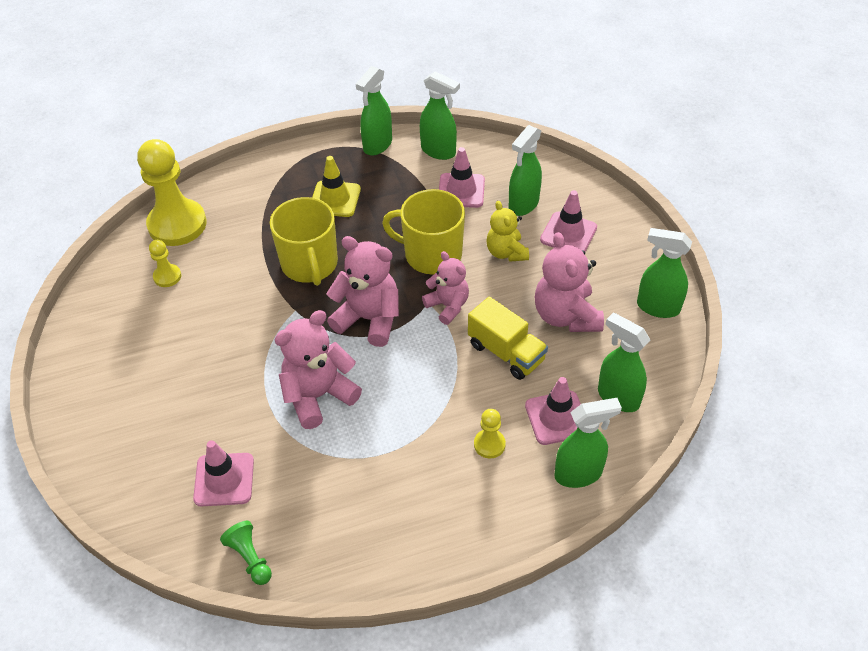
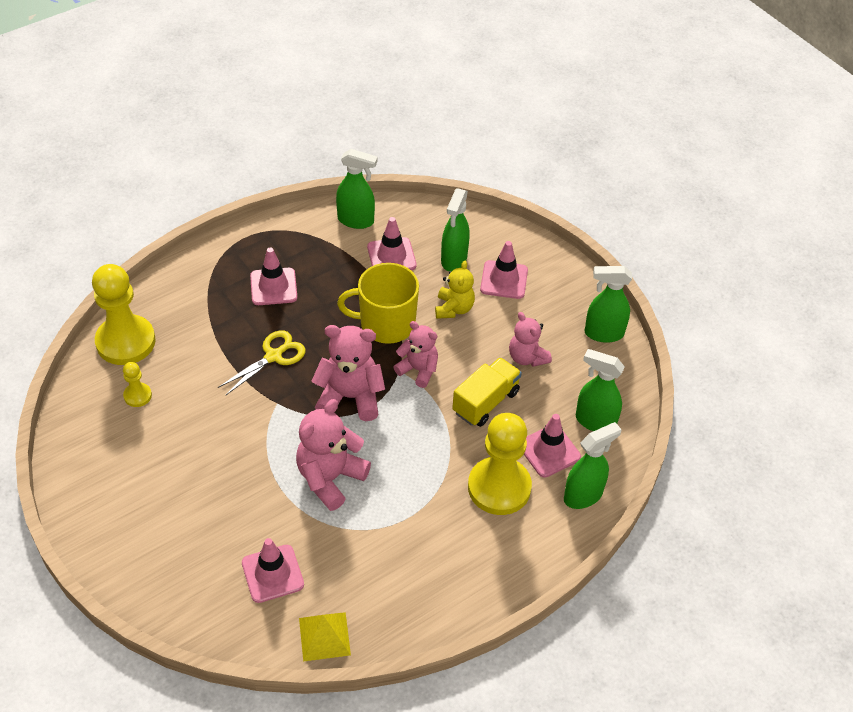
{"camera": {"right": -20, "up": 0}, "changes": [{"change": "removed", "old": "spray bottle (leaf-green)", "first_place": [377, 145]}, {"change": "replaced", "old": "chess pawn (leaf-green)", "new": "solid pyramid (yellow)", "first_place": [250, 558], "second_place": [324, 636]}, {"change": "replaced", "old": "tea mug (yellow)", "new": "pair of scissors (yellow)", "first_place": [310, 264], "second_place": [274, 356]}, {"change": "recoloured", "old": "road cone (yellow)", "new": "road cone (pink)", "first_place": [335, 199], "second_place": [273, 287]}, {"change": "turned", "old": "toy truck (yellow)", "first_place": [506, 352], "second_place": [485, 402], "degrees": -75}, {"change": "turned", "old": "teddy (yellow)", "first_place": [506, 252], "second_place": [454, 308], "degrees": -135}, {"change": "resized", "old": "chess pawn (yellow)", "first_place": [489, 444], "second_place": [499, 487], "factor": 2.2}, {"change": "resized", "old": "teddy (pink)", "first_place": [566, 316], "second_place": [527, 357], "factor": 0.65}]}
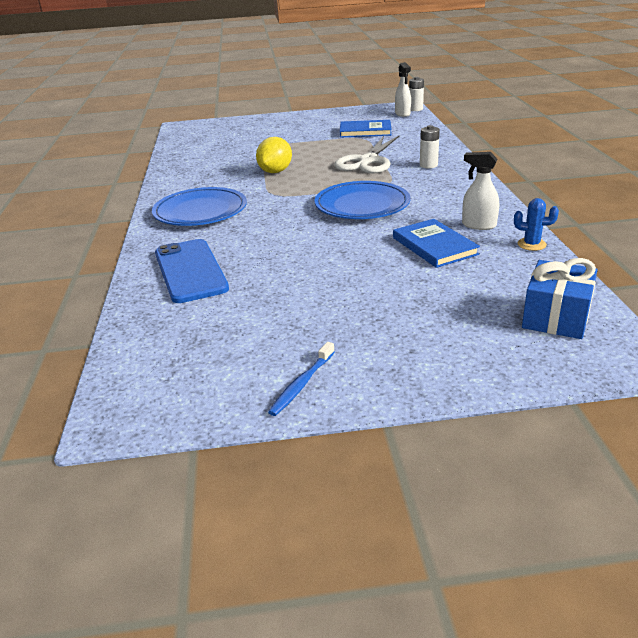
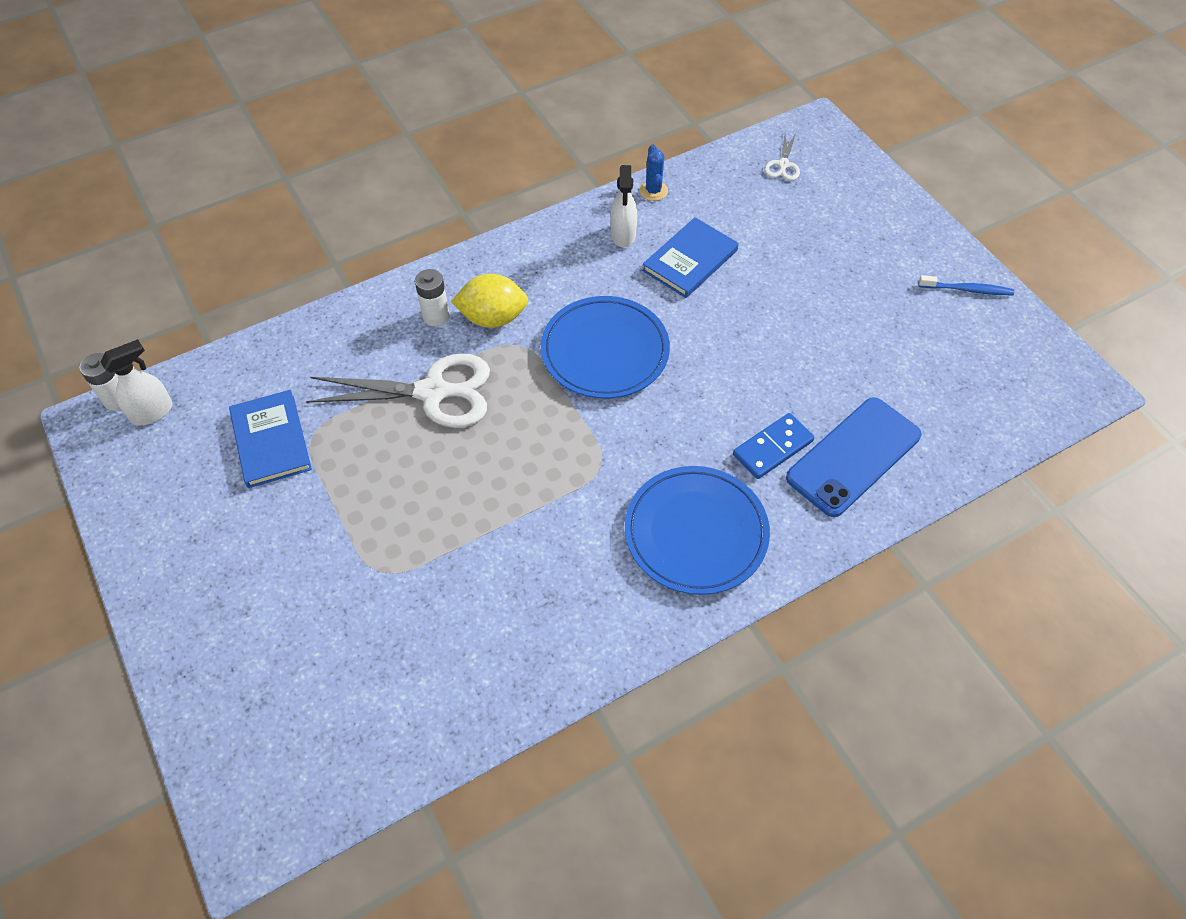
{"camera": {"right": -115, "up": 25}, "changes": [{"change": "added", "new": "domino tile (blue)", "second_place": [773, 448]}, {"change": "moved", "old": "citrus fruit (yellow)", "first_place": [275, 171], "second_place": [493, 318]}, {"change": "replaced", "old": "gift (blue)", "new": "pair of scissors (snow-white)", "first_place": [556, 317], "second_place": [783, 165]}]}
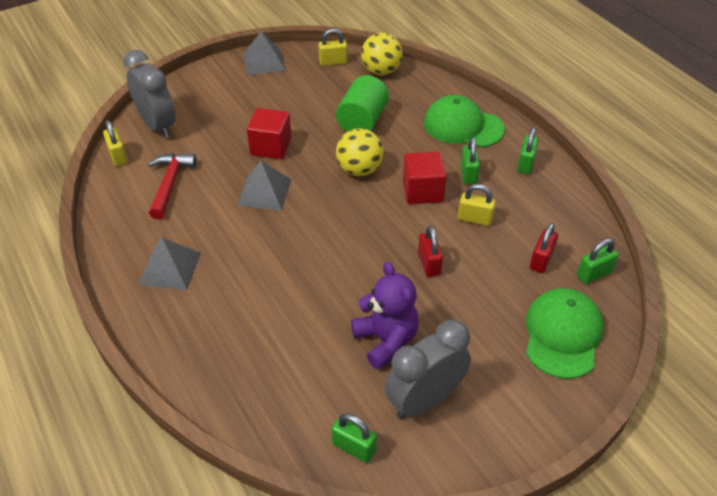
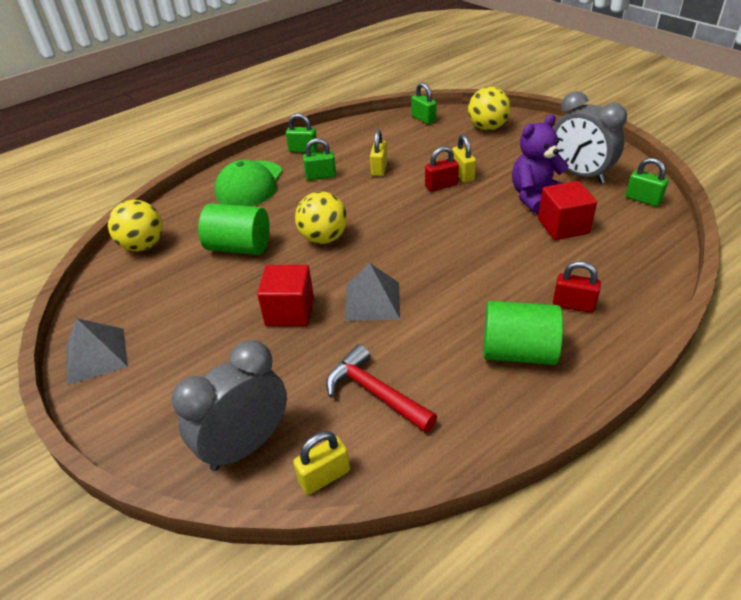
{"camera": {"right": -95, "up": -5}, "changes": [{"change": "moved", "old": "lock (yellow)", "first_place": [333, 62], "second_place": [462, 174]}, {"change": "moved", "old": "solid cube (red)", "first_place": [422, 191], "second_place": [563, 226]}, {"change": "moved", "old": "lock (red)", "first_place": [541, 260], "second_place": [573, 305]}, {"change": "replaced", "old": "solid pyramid (gray)", "new": "solid cylinder (leaf-green)", "first_place": [170, 268], "second_place": [518, 352]}, {"change": "replaced", "old": "cap (leaf-green)", "new": "play ball (yellow)", "first_place": [562, 335], "second_place": [487, 128]}, {"change": "turned", "old": "claw hammer (red)", "first_place": [170, 184], "second_place": [375, 393], "degrees": 45}, {"change": "turned", "old": "lock (leaf-green)", "first_place": [354, 447], "second_place": [643, 199], "degrees": -75}]}
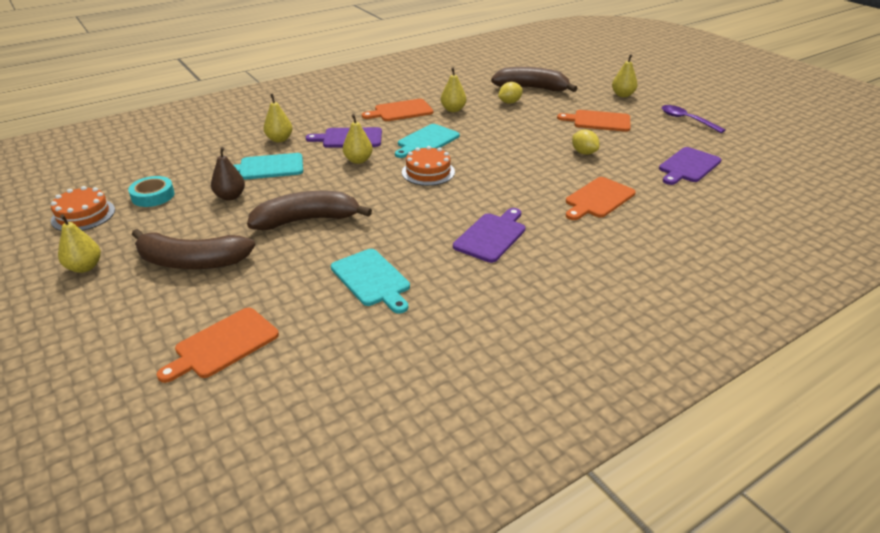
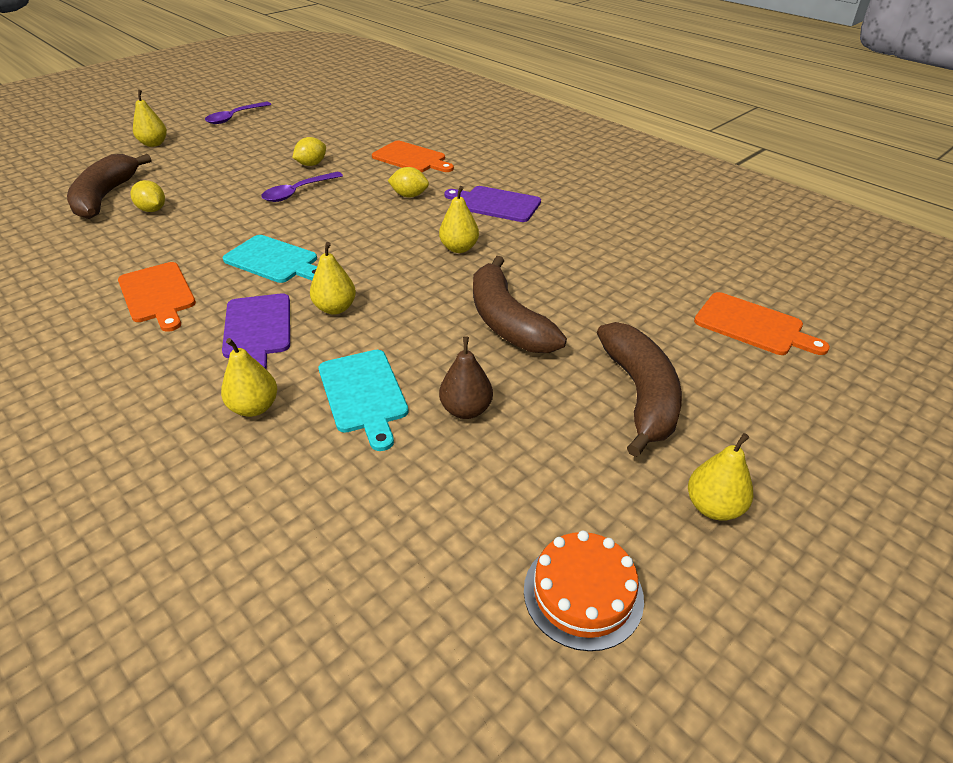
{"camera": {"right": -100, "up": 5}, "changes": [{"change": "removed", "old": "roll of tape (aqua)", "first_place": [153, 196]}, {"change": "removed", "old": "cutting board (aqua)", "first_place": [372, 279]}, {"change": "removed", "old": "layer cake (orange)", "first_place": [428, 172]}, {"change": "removed", "old": "cutting board (orange)", "first_place": [599, 121]}, {"change": "removed", "old": "cutting board (royal purple)", "first_place": [688, 166]}, {"change": "added", "new": "spoon (royal purple)", "second_place": [297, 192]}, {"change": "added", "new": "citrus fruit (yellow)", "second_place": [409, 195]}, {"change": "moved", "old": "toy pear (yellow)", "first_place": [453, 110], "second_place": [459, 248]}]}
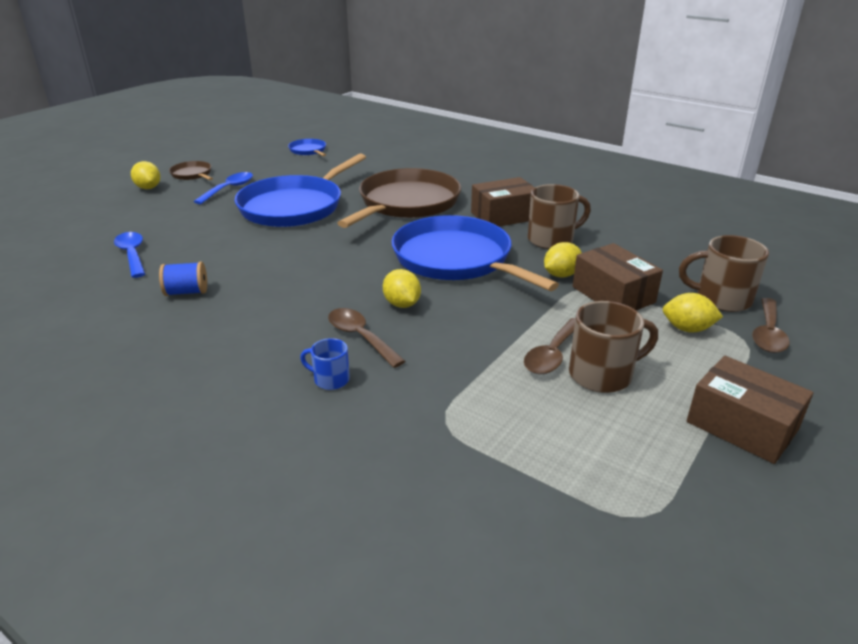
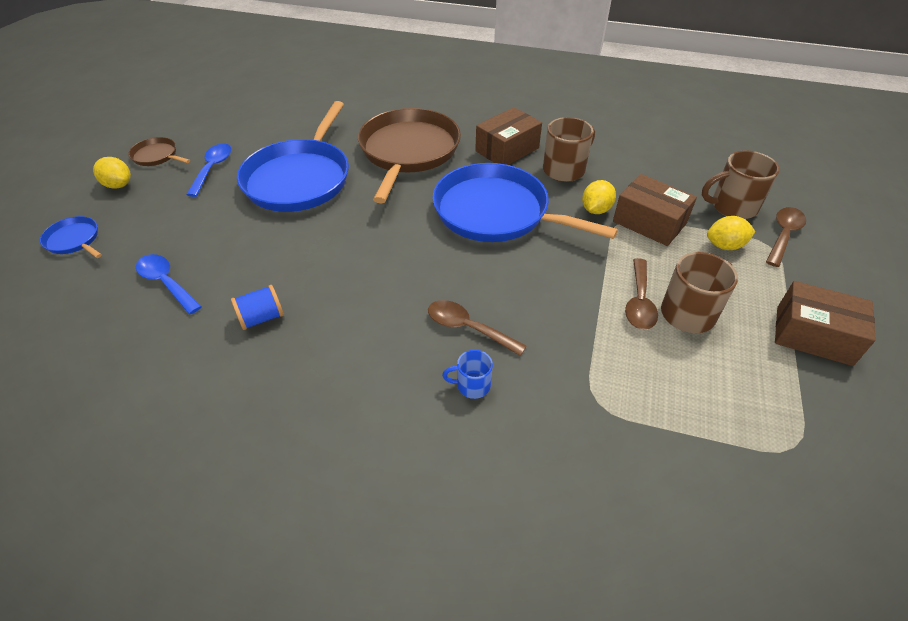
{"camera": {"right": -20, "up": 15}, "changes": [{"change": "removed", "old": "citrus fruit (yellow)", "first_place": [402, 304]}, {"change": "moved", "old": "pan (blue)", "first_place": [308, 151], "second_place": [74, 240]}, {"change": "turned", "old": "spoon (brown)", "first_place": [768, 333], "second_place": [783, 235], "degrees": -150}]}
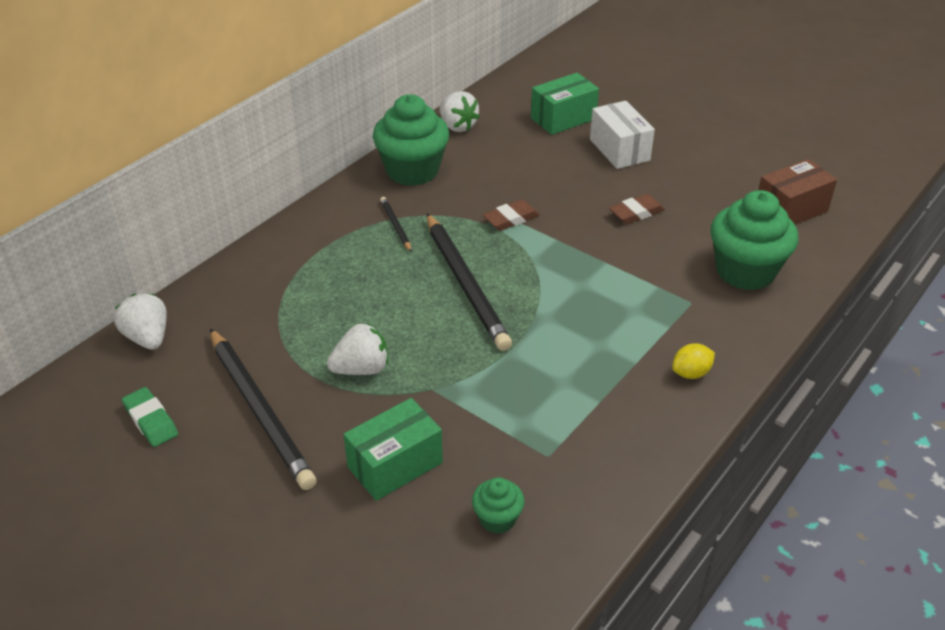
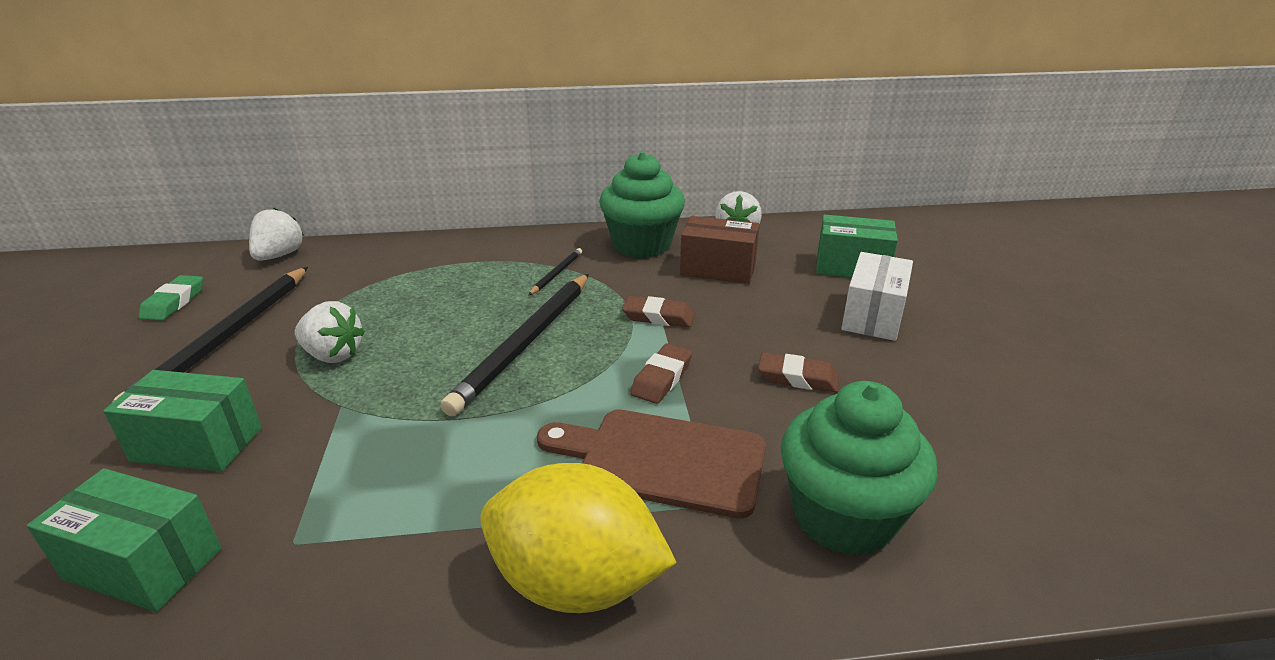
{"camera": {"right": 45, "up": -10}, "changes": [{"change": "added", "new": "cutting board (brown)", "second_place": [663, 460]}, {"change": "added", "new": "gum eraser (brown)", "second_place": [662, 378]}, {"change": "moved", "old": "package (brown)", "first_place": [790, 210], "second_place": [718, 269]}, {"change": "replaced", "old": "fairy cake (leaf-green)", "new": "package (leaf-green)", "first_place": [497, 519], "second_place": [143, 564]}, {"change": "resized", "old": "citrus fruit (yellow)", "first_place": [691, 373], "second_place": [576, 582], "factor": 2.33}]}
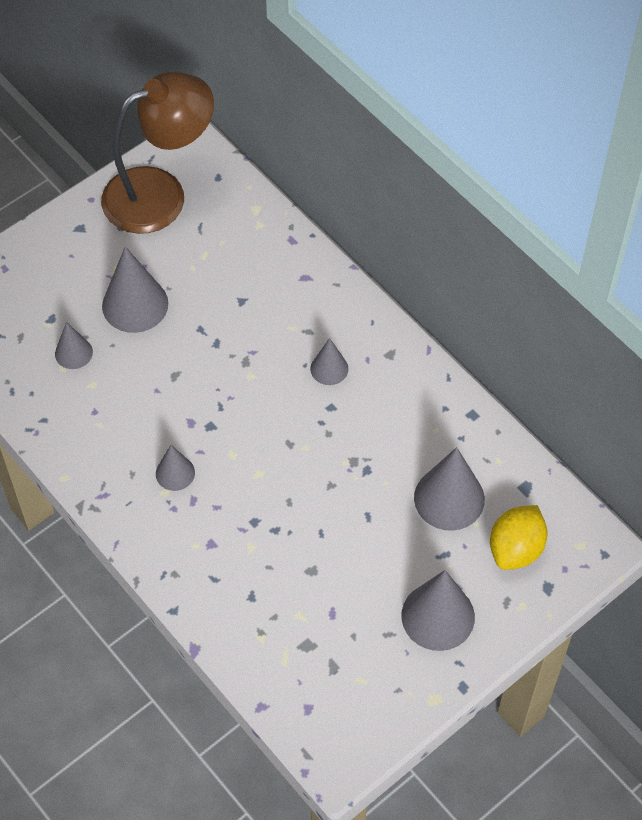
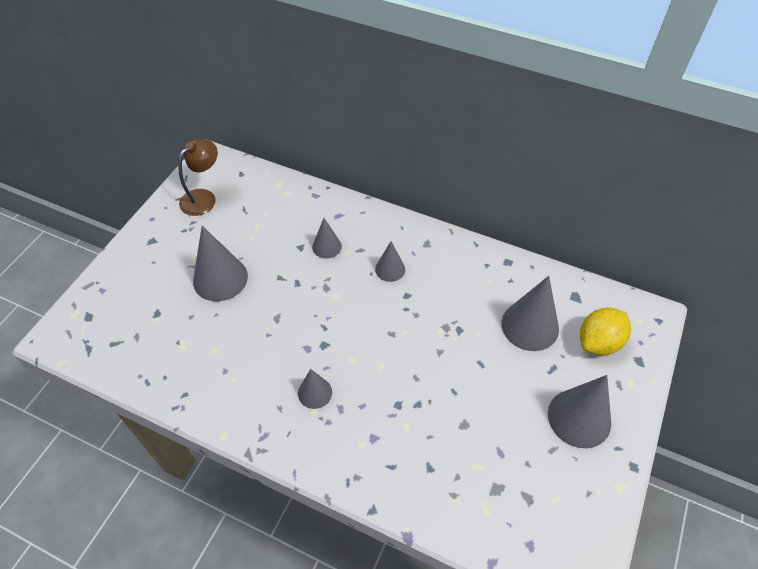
{"camera": {"right": -25, "up": -5}, "changes": [{"change": "moved", "old": "solid cone (gray)", "first_place": [73, 353], "second_place": [327, 246]}, {"change": "turned", "old": "citrus fruit (yellow)", "first_place": [516, 549], "second_place": [599, 342], "degrees": 45}, {"change": "resized", "old": "lamp (brown)", "first_place": [160, 194], "second_place": [204, 197], "factor": 0.55}]}
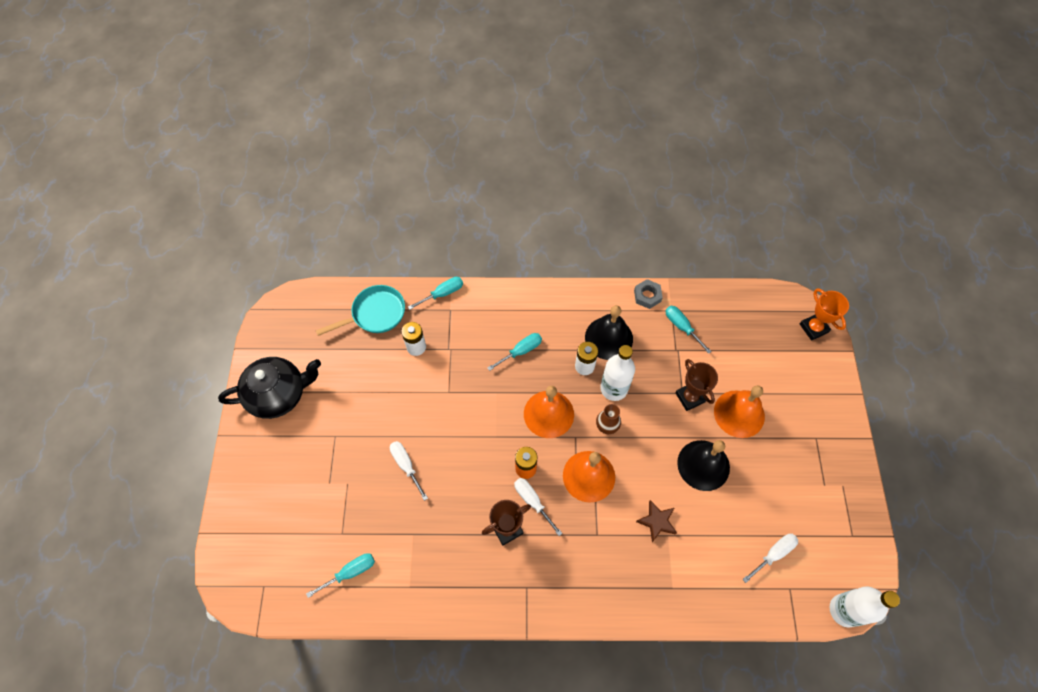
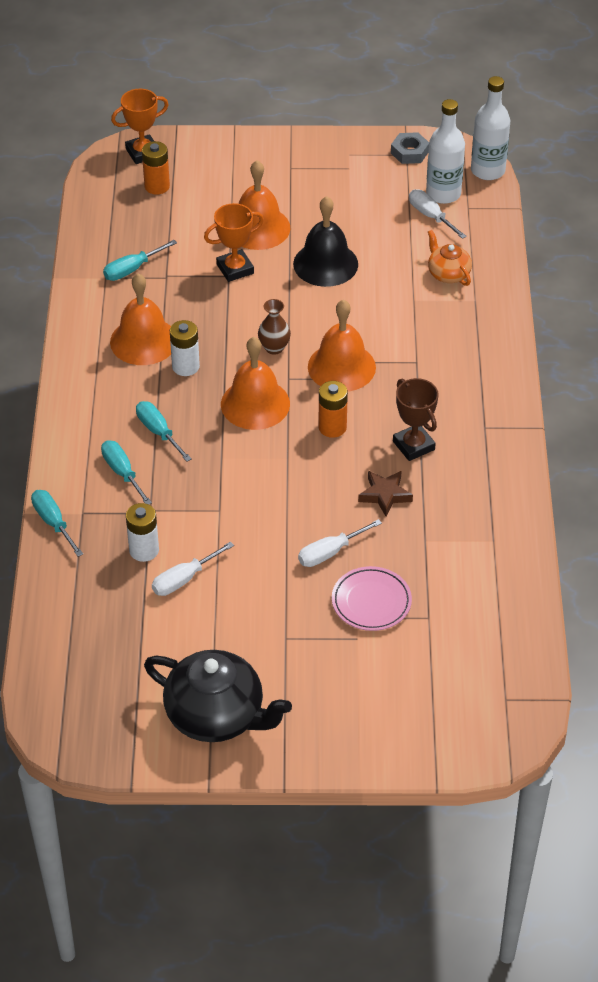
{"camera": {"right": -90, "up": -15}, "changes": [{"change": "removed", "old": "pan (aqua)", "first_place": [375, 314]}, {"change": "added", "new": "AA battery (orange)", "second_place": [157, 186]}, {"change": "added", "new": "flat dish (pink)", "second_place": [371, 602]}, {"change": "added", "new": "china teapot (orange)", "second_place": [448, 274]}, {"change": "moved", "old": "flat screwdriver (aqua)", "first_place": [350, 572], "second_place": [122, 472]}, {"change": "moved", "old": "flat screwdriver (snow-white)", "first_place": [532, 501], "second_place": [184, 579]}, {"change": "moved", "old": "flask (snow-white)", "first_place": [614, 388], "second_place": [443, 193]}, {"change": "moved", "old": "hexagon nut (gray)", "first_place": [647, 296], "second_place": [409, 152]}, {"change": "moved", "old": "five-pointed star (brown)", "first_place": [657, 521], "second_place": [385, 495]}, {"change": "recoloured", "old": "school bell (black)", "new": "school bell (orange)", "first_place": [609, 338], "second_place": [143, 341]}, {"change": "recoloured", "old": "prize cup (brown)", "new": "prize cup (orange)", "first_place": [690, 397], "second_place": [235, 269]}, {"change": "turned", "old": "china teapot (black)", "first_place": [279, 394], "second_place": [216, 715], "degrees": 135}]}
